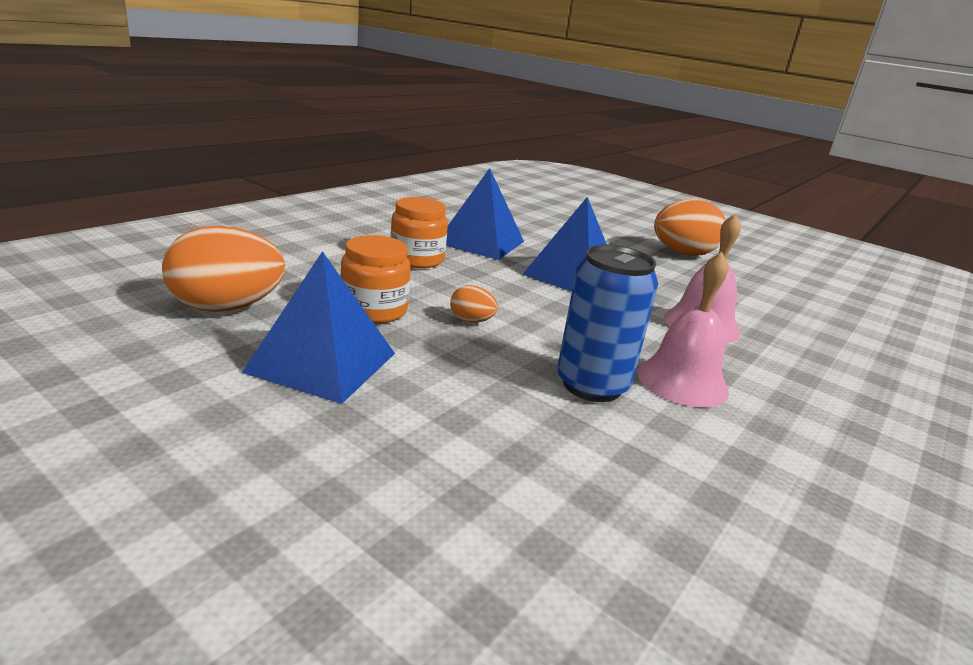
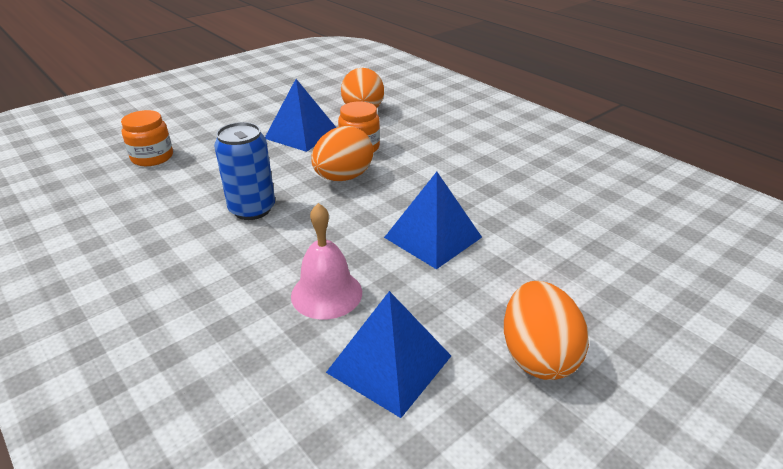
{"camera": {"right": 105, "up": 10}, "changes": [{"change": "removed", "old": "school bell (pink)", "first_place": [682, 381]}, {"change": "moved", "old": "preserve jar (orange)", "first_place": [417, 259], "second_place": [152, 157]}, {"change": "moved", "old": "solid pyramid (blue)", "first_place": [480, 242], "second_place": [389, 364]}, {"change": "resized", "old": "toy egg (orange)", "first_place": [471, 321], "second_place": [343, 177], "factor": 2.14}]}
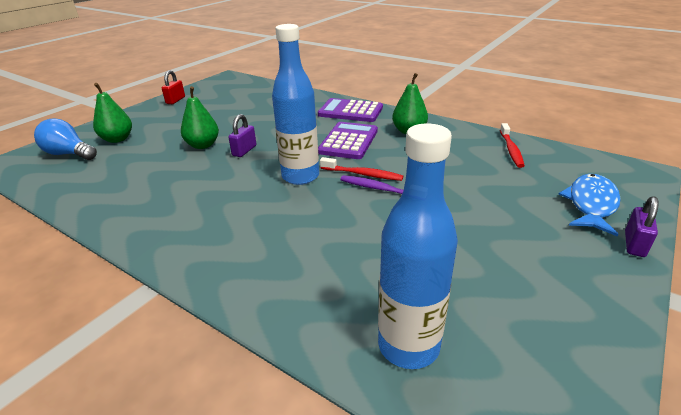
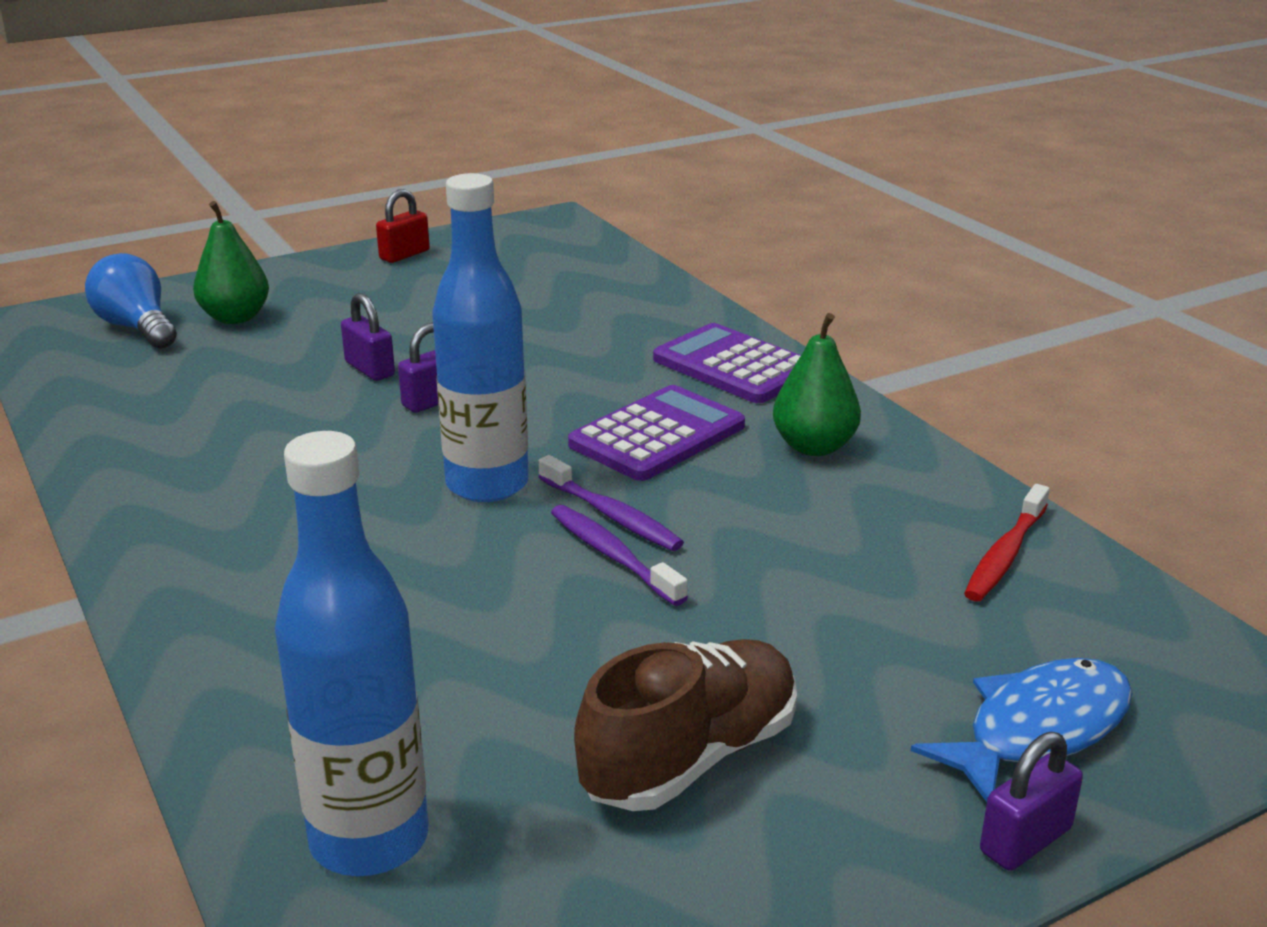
{"camera": {"right": 25, "up": -5}, "changes": [{"change": "added", "new": "shoe (brown)", "second_place": [690, 757]}, {"change": "replaced", "old": "toy pear (leaf-green)", "new": "lock (royal purple)", "first_place": [203, 145], "second_place": [370, 369]}, {"change": "recoloured", "old": "toothbrush (red)", "new": "toothbrush (royal purple)", "first_place": [362, 174], "second_place": [611, 515]}]}
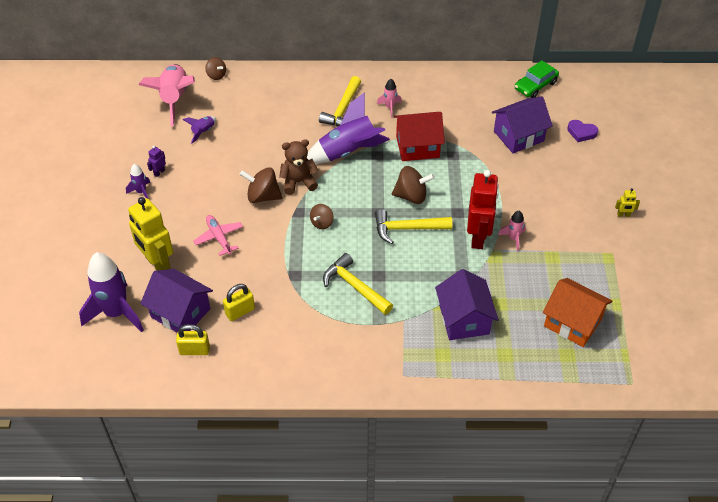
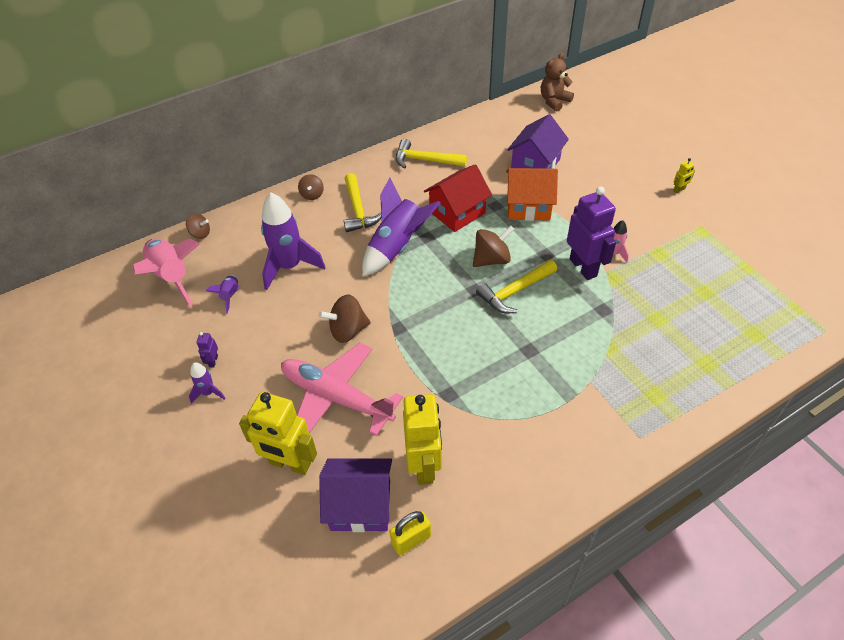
{"camera": {"right": -30, "up": 0}, "changes": [{"change": "removed", "old": "toy rocket (pink)", "first_place": [389, 107]}, {"change": "removed", "old": "cottage (royal purple)", "first_place": [464, 319]}, {"change": "removed", "old": "automobile (leaf-green)", "first_place": [535, 86]}, {"change": "removed", "old": "heart shape (royal purple)", "first_place": [581, 132]}, {"change": "moved", "old": "toy rocket (royal purple)", "first_place": [116, 313], "second_place": [290, 267]}, {"change": "moved", "old": "teddy (brown)", "first_place": [298, 182], "second_place": [554, 101]}, {"change": "moved", "old": "spinning top (brown)", "first_place": [322, 223], "second_place": [312, 195]}, {"change": "moved", "old": "claw hammer (yellow)", "first_place": [355, 286], "second_place": [425, 160]}, {"change": "moved", "old": "cottage (orange)", "first_place": [572, 322], "second_place": [528, 207]}, {"change": "replaced", "old": "lock (yellow)", "new": "toy robot (yellow)", "first_place": [240, 311], "second_place": [424, 466]}, {"change": "recoloured", "old": "toy robot (red)", "new": "toy robot (royal purple)", "first_place": [478, 237], "second_place": [583, 267]}, {"change": "resized", "old": "toy plane (pink)", "first_place": [219, 237], "second_place": [336, 397], "factor": 1.94}]}
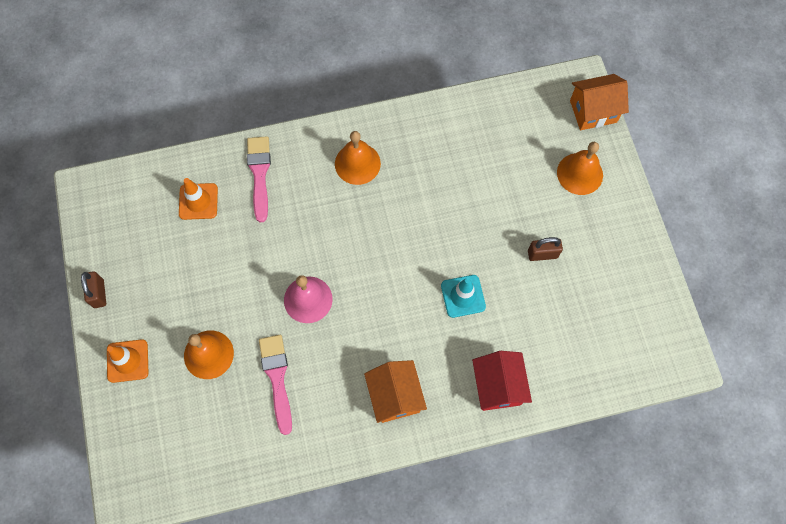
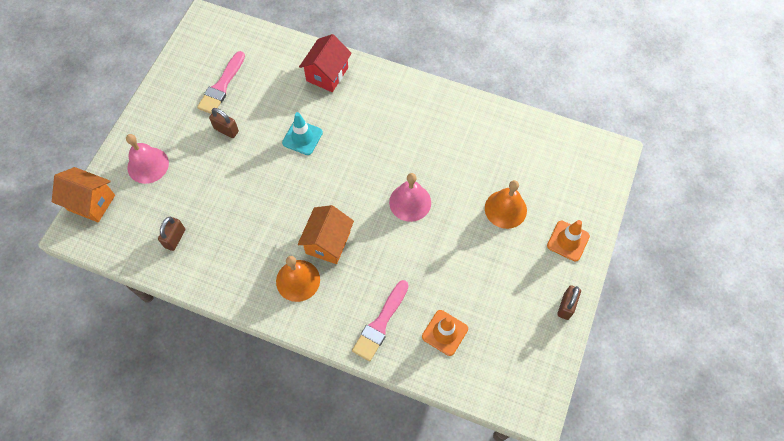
{"camera": {"right": -145, "up": -5}, "changes": [{"change": "added", "new": "lock (brown)", "second_place": [175, 238]}, {"change": "moved", "old": "brush (pink)", "first_place": [277, 378], "second_place": [221, 86]}, {"change": "moved", "old": "cottage (orange)", "first_place": [395, 396], "second_place": [328, 242]}, {"change": "recoloured", "old": "school bell (orange)", "new": "school bell (pink)", "first_place": [580, 173], "second_place": [148, 165]}]}
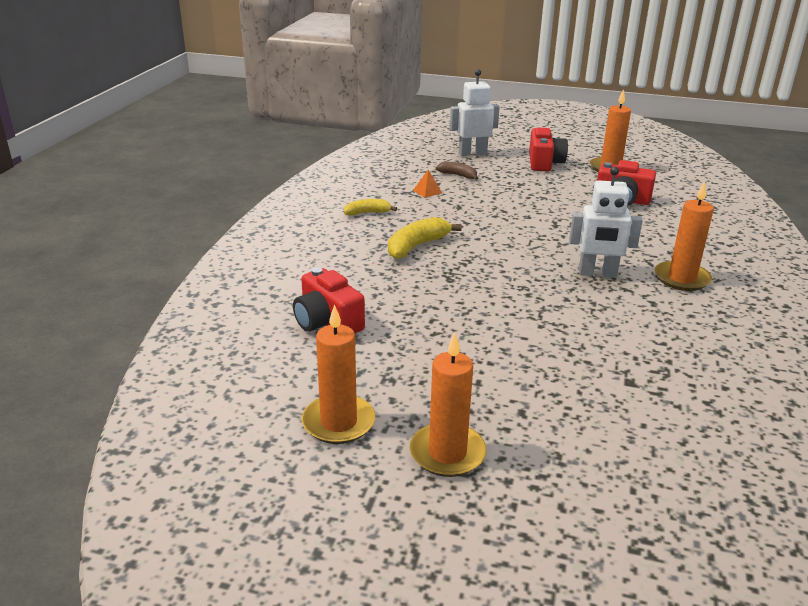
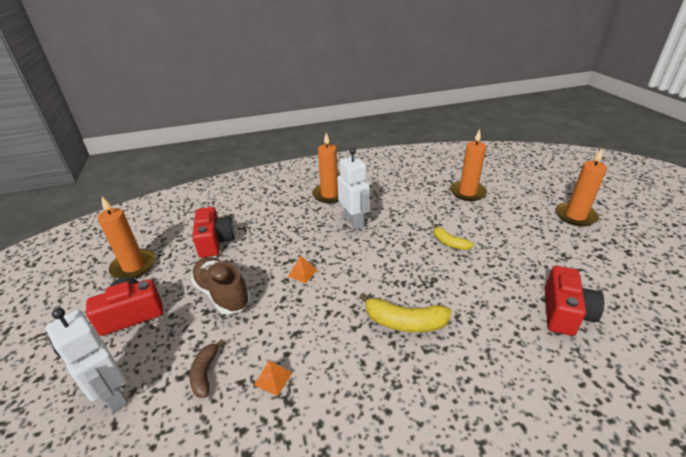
{"camera": {"right": -120, "up": 5}, "changes": [{"change": "added", "new": "shoe (brown)", "second_place": [222, 294]}, {"change": "added", "new": "solid pyramid (orange)", "second_place": [302, 273]}, {"change": "moved", "old": "pillar candle (orange)", "first_place": [338, 422], "second_place": [467, 192]}, {"change": "moved", "old": "banana (yellow)", "first_place": [367, 213], "second_place": [449, 243]}]}
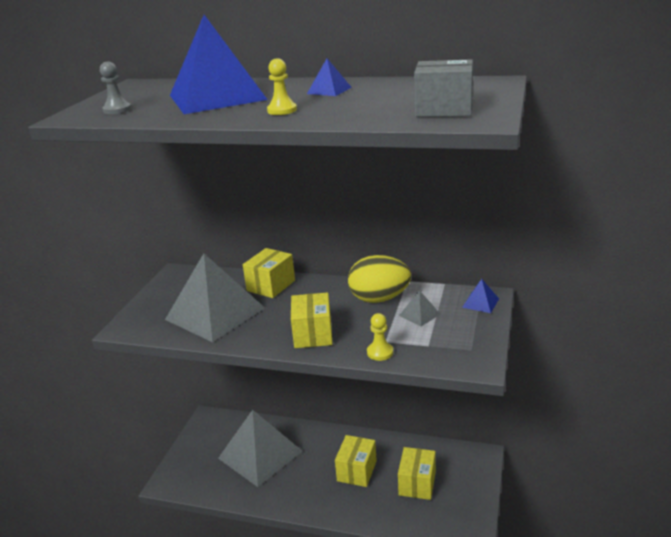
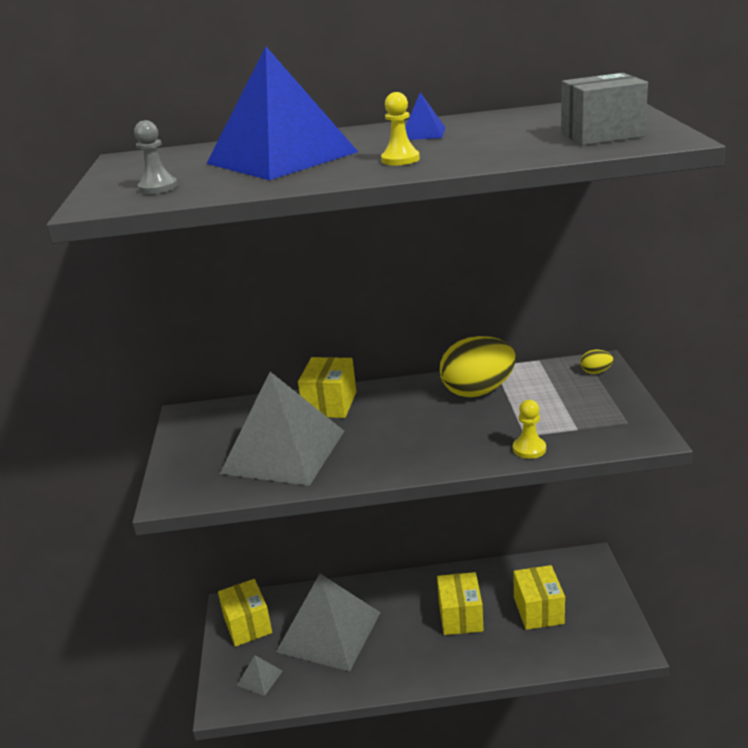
{"camera": {"right": -20, "up": 0}, "changes": [{"change": "moved", "old": "package (yellow)", "first_place": [313, 334], "second_place": [247, 625]}, {"change": "moved", "old": "solid pyramid (gray)", "first_place": [419, 314], "second_place": [259, 678]}, {"change": "replaced", "old": "solid pyramid (blue)", "new": "toy egg (yellow)", "first_place": [480, 303], "second_place": [595, 372]}]}
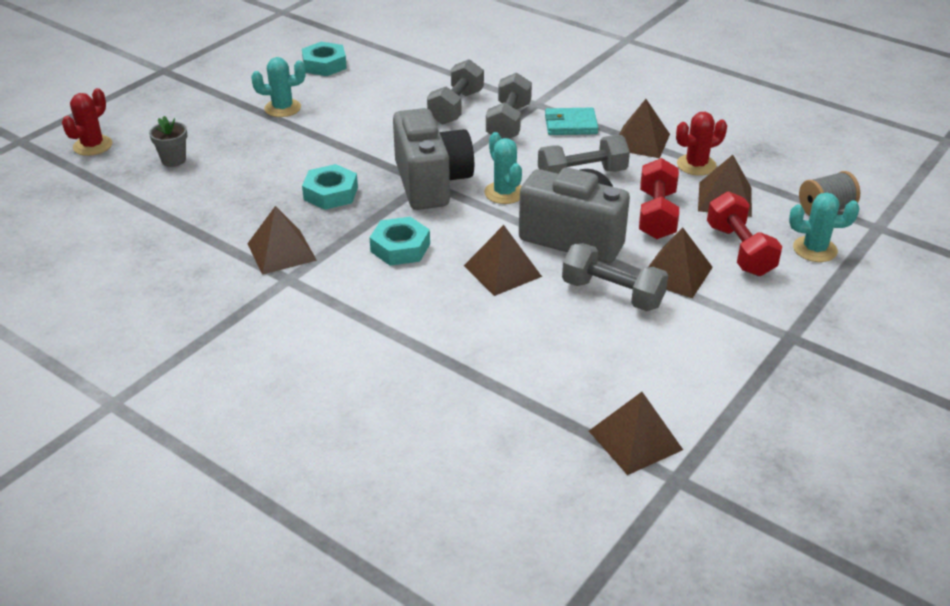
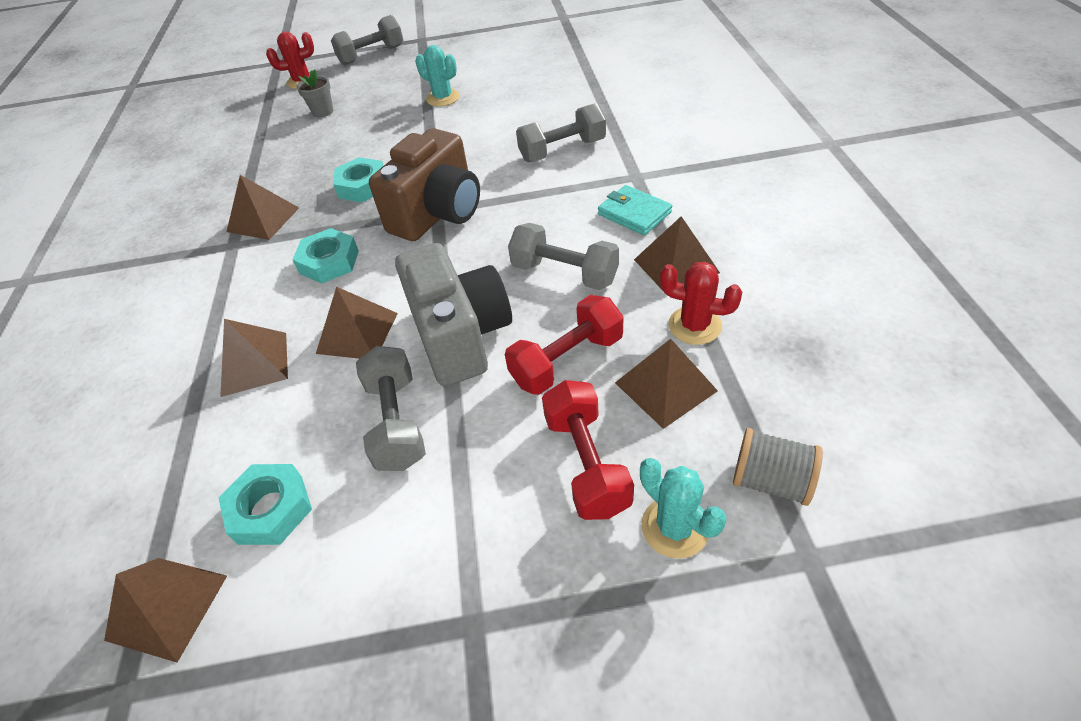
{"camera": {"right": 50, "up": 10}, "changes": [{"change": "removed", "old": "cactus (aqua)", "first_place": [504, 193]}, {"change": "moved", "old": "hexagon nut (aqua)", "first_place": [324, 65], "second_place": [270, 509]}, {"change": "moved", "old": "dumbbell (gray)", "first_place": [508, 122], "second_place": [371, 55]}, {"change": "moved", "old": "solid pyramid (brown)", "first_place": [675, 273], "second_place": [254, 363]}, {"change": "recoloured", "old": "photo camera (gray)", "new": "photo camera (brown)", "first_place": [431, 183], "second_place": [438, 214]}, {"change": "turned", "old": "dumbbell (red)", "first_place": [740, 250], "second_place": [586, 463], "degrees": -45}]}
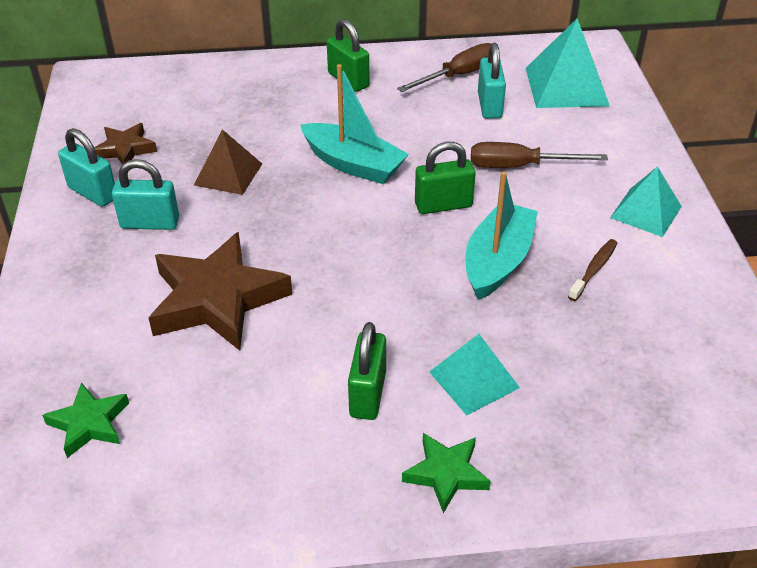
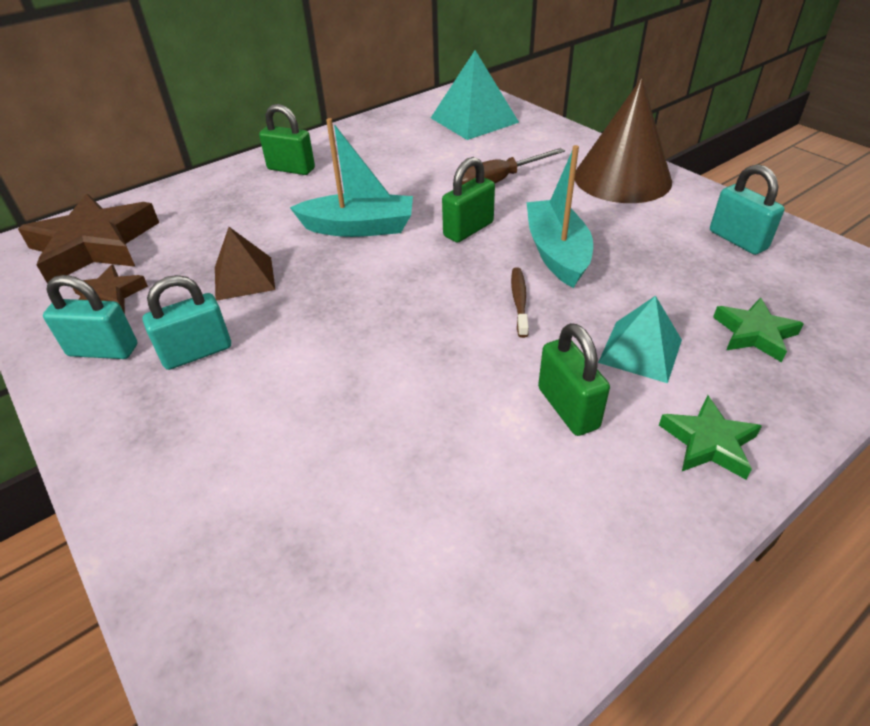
{"camera": {"right": -30, "up": 0}, "changes": [{"change": "removed", "old": "flat screwdriver (brown)", "first_place": [459, 75]}, {"change": "moved", "old": "five-pointed star (leaf-green)", "first_place": [89, 423], "second_place": [754, 334]}, {"change": "moved", "old": "five-pointed star (brown)", "first_place": [217, 299], "second_place": [95, 245]}, {"change": "moved", "old": "lock (aqua)", "first_place": [489, 105], "second_place": [737, 240]}, {"change": "moved", "old": "toothbrush (brown)", "first_place": [594, 270], "second_place": [519, 301]}, {"change": "replaced", "old": "solid pyramid (aqua)", "new": "solid cone (brown)", "first_place": [646, 212], "second_place": [622, 178]}]}
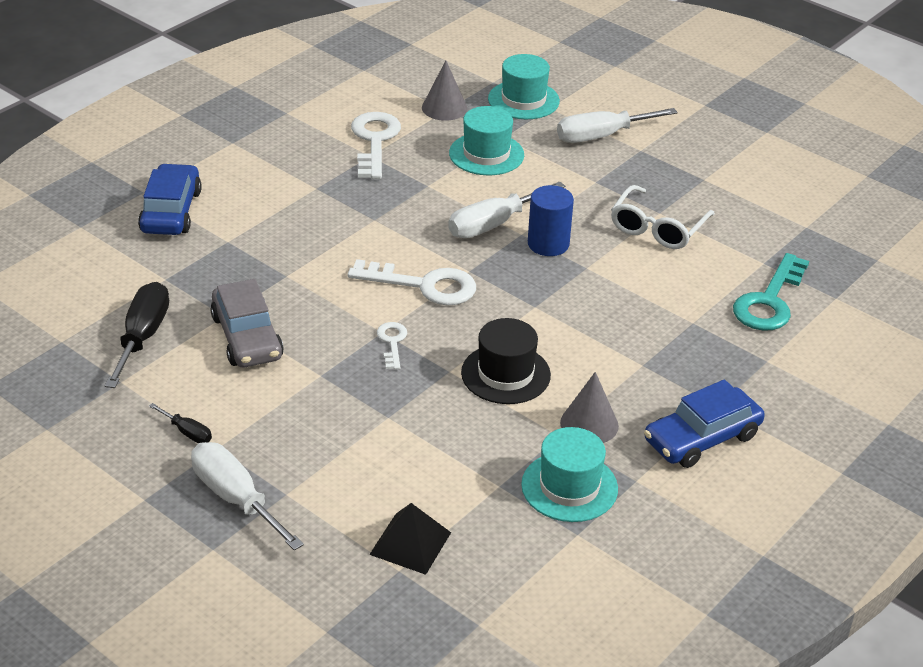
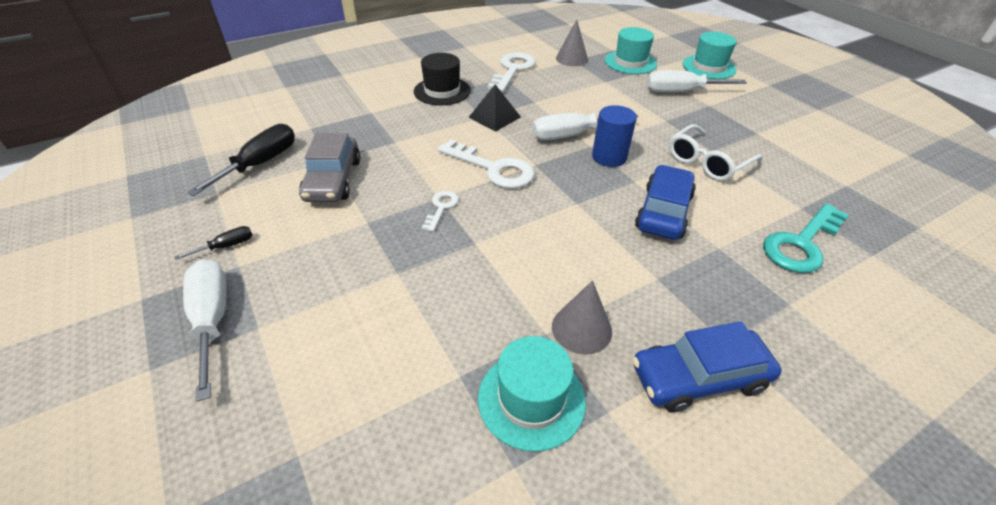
{"camera": {"right": 20, "up": 5}, "changes": [{"change": "moved", "old": "automobile (blue)", "first_place": [171, 211], "second_place": [663, 211]}, {"change": "moved", "old": "solid pyramid (black)", "first_place": [410, 543], "second_place": [494, 117]}, {"change": "moved", "old": "hat (aqua)", "first_place": [486, 154], "second_place": [708, 67]}, {"change": "moved", "old": "hat (black)", "first_place": [505, 374], "second_place": [442, 91]}, {"change": "turned", "old": "flat screwdriver (black)", "first_place": [187, 432], "second_place": [227, 246], "degrees": -90}]}
